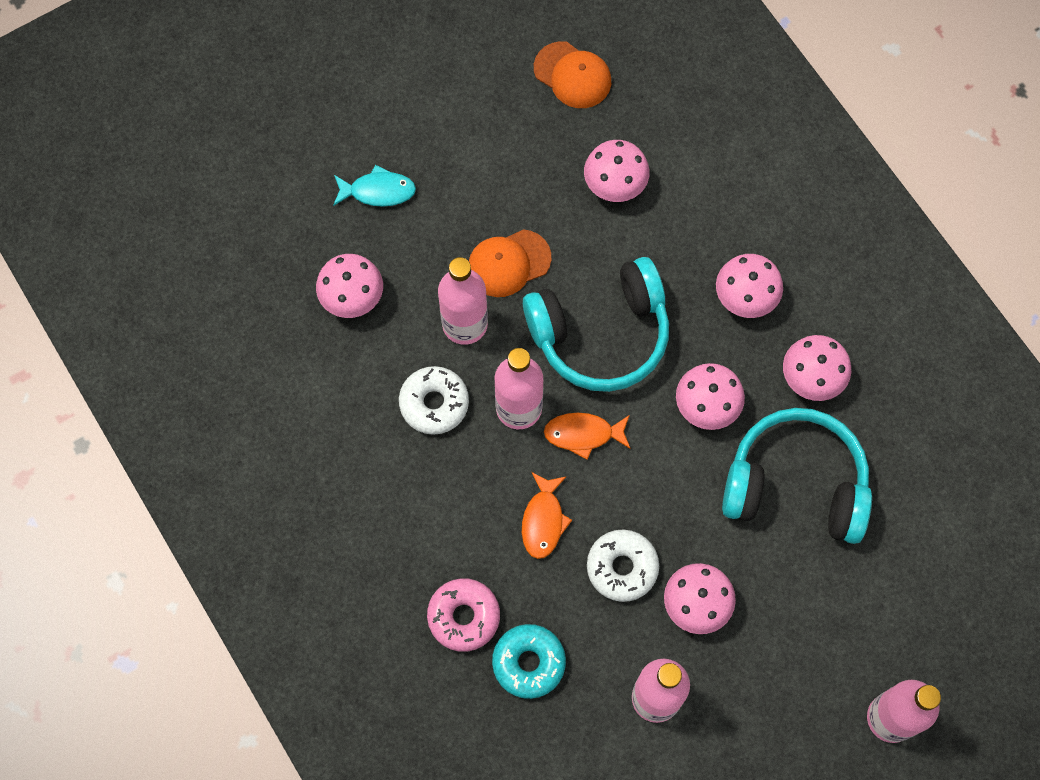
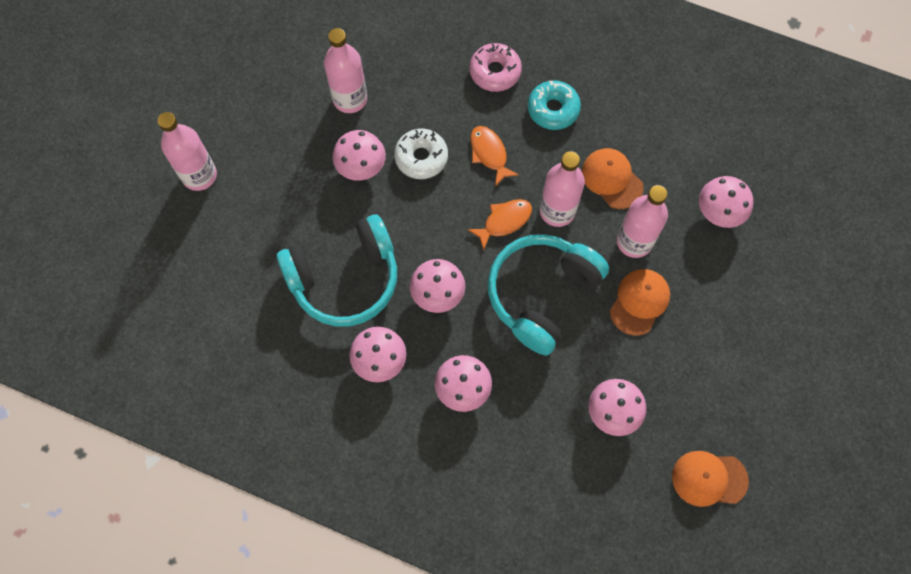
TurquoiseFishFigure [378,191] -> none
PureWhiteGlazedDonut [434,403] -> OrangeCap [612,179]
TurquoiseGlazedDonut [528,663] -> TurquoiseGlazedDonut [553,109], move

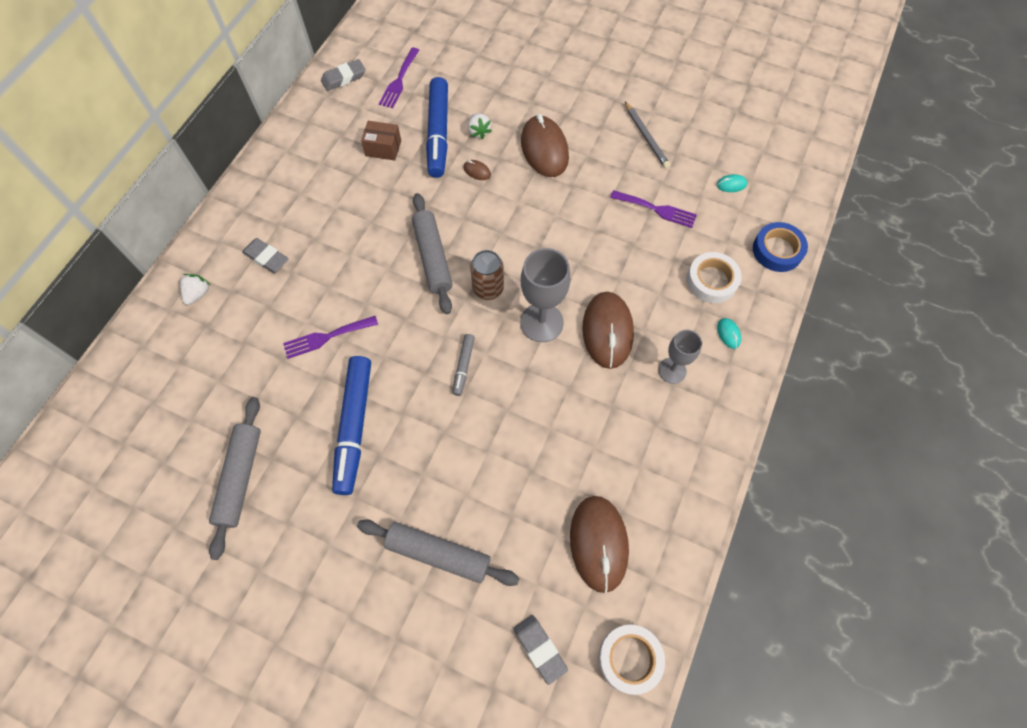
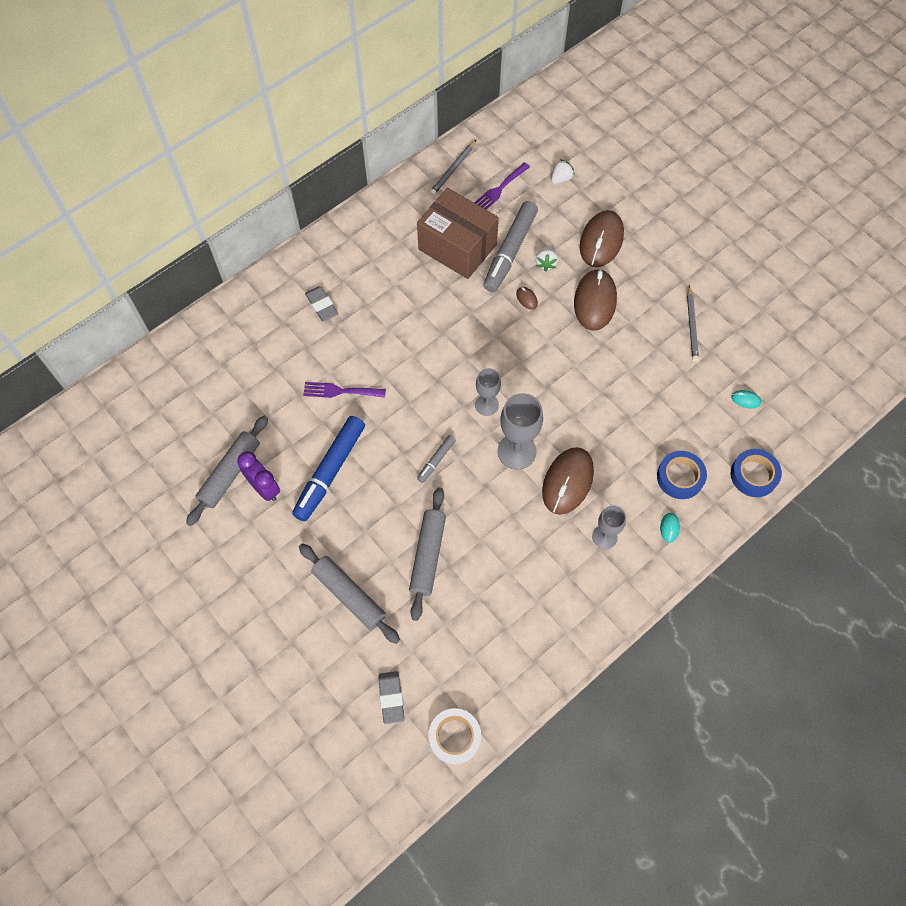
GrayGumEraser [344,78] -> GrayLeadPencil [453,169]
RoyalBlueMarkerPen [438,133] -> GrayMarkerPen [510,251]
RussetBox [383,148] -> RussetBox [457,247], x2.17
RoyalPurpleDinnerFork [657,209] -> none
GrayRollingPin [433,257] -> GrayRollingPin [428,555], move
RussetTin [488,289] -> GrayGoblet [486,405]
PureWhiteStickyTape [711,281] -> RoyalBlueStickyTape [680,477]
PureWhiteStrawberry [198,294] -> PureWhiteStrawberry [561,179], move
RussetPcMouse [598,543] -> RussetPcMouse [601,241], move
none -> RoyalPurpleBedsideClock [264,488]

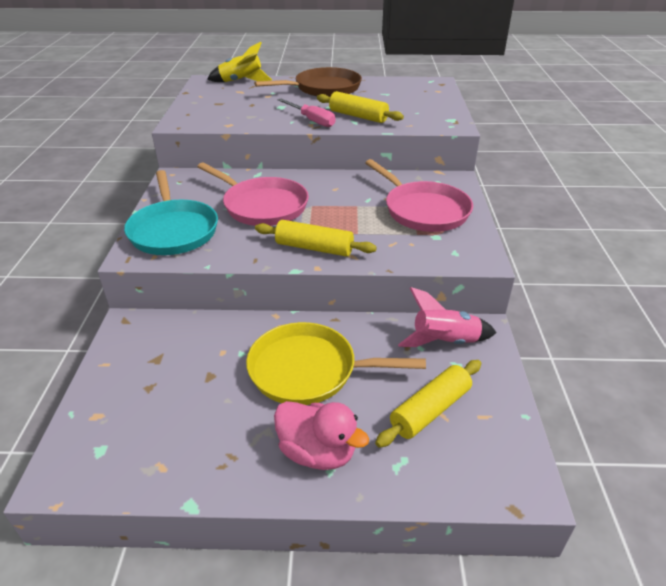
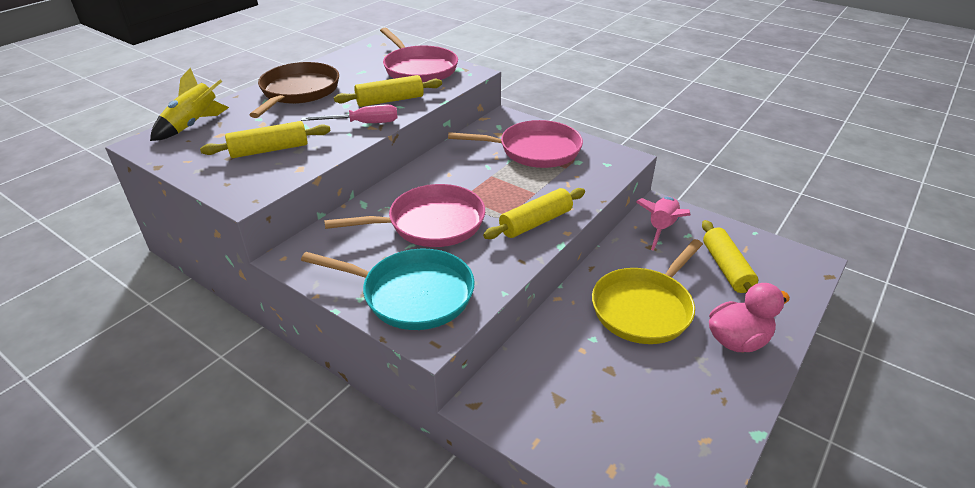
none -> RosySkillet [418,69]
none -> YellowRollingPin [269,150]

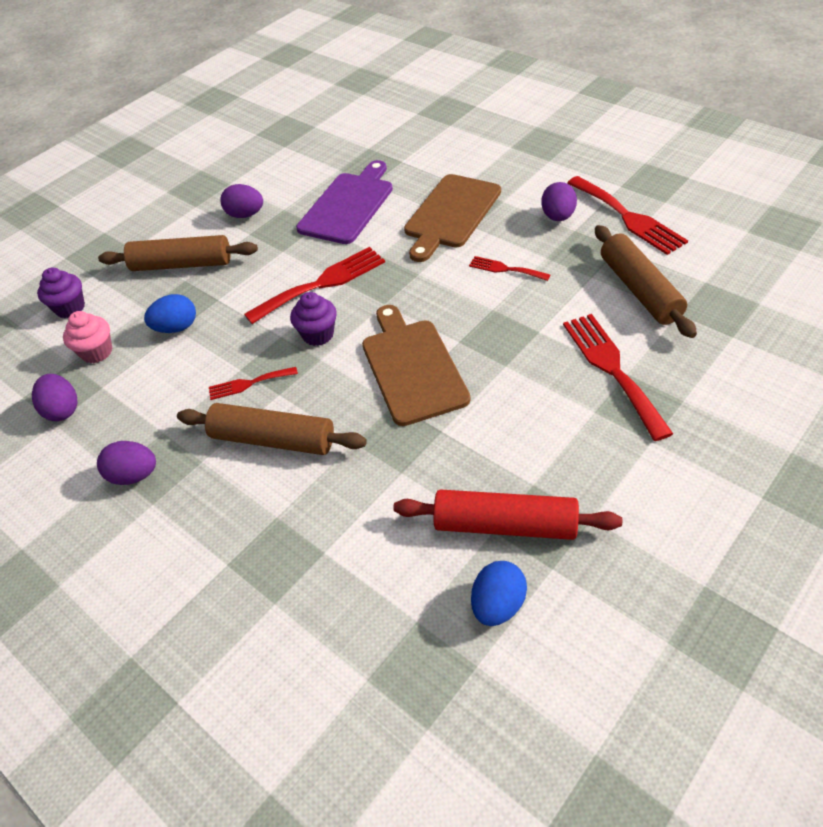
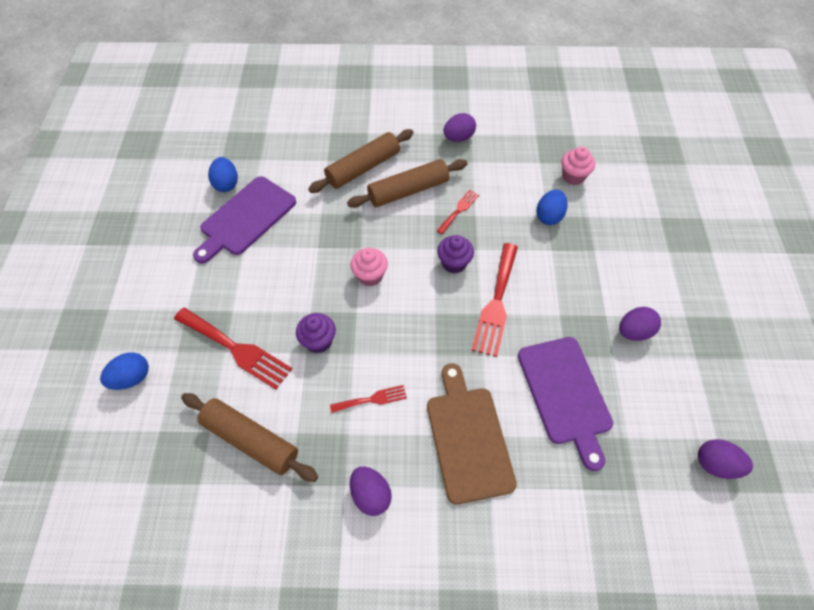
ScarletDinnerFork [628,217] -> none
RussetRollingPin [182,264] -> RussetRollingPin [363,168], move
RoyalPurpleMuffin [70,308] -> RoyalPurpleMuffin [318,341], move
RussetChoppingBoard [412,367] -> RosyMuffin [370,276]
RoyalPurpleToyEgg [63,410] -> RoyalPurpleToyEgg [715,464], move
ScarletRollingPin [505,525] -> RoyalPurpleChoppingBoard [246,218]
none -> RoyalBlueToyEgg [132,378]

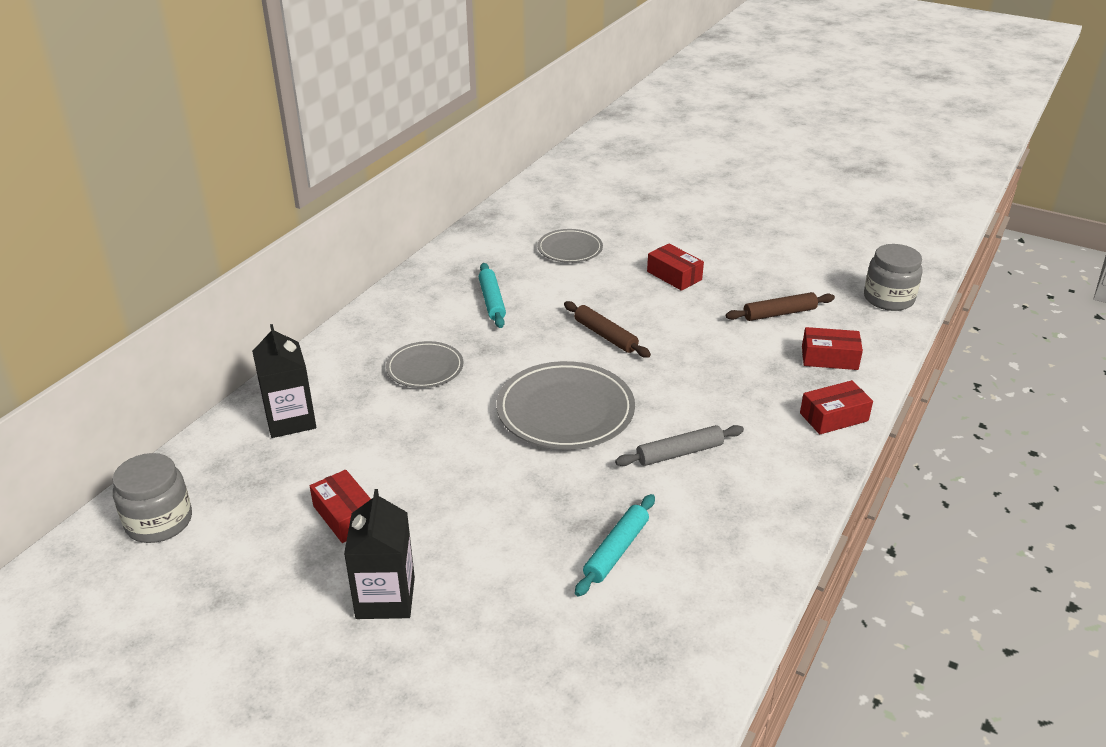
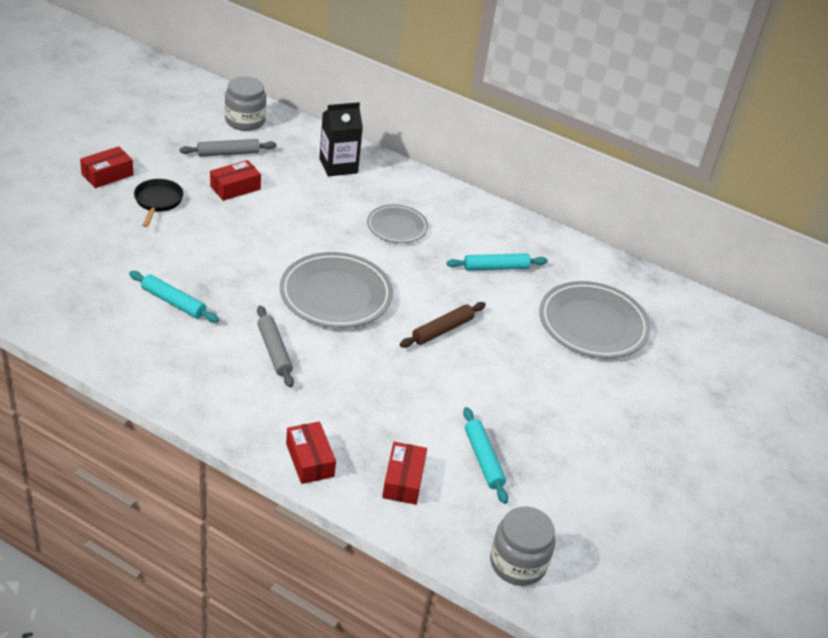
GrayPlate [570,249] -> GrayPlate [593,324], x1.70
ScarletBox [674,276] -> ScarletBox [107,175], move
RussetRollingPin [779,313] -> TurquoiseRollingPin [483,459]
JetBlackMilkCarton [385,598] -> JetBlackSkillet [158,202]
none -> GrayRollingPin [228,153]

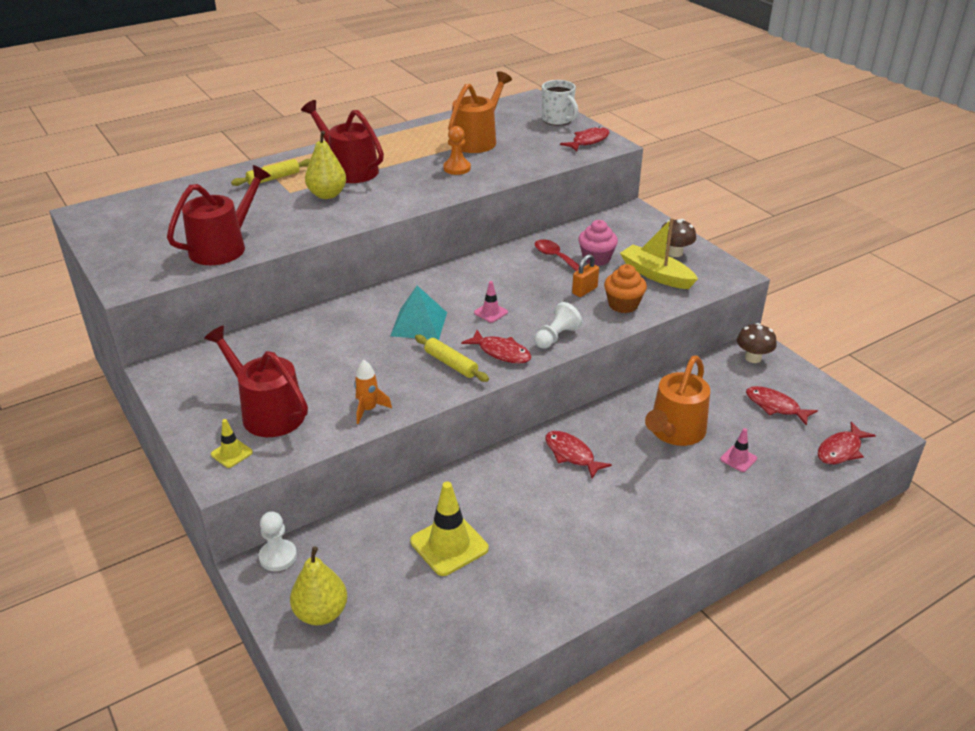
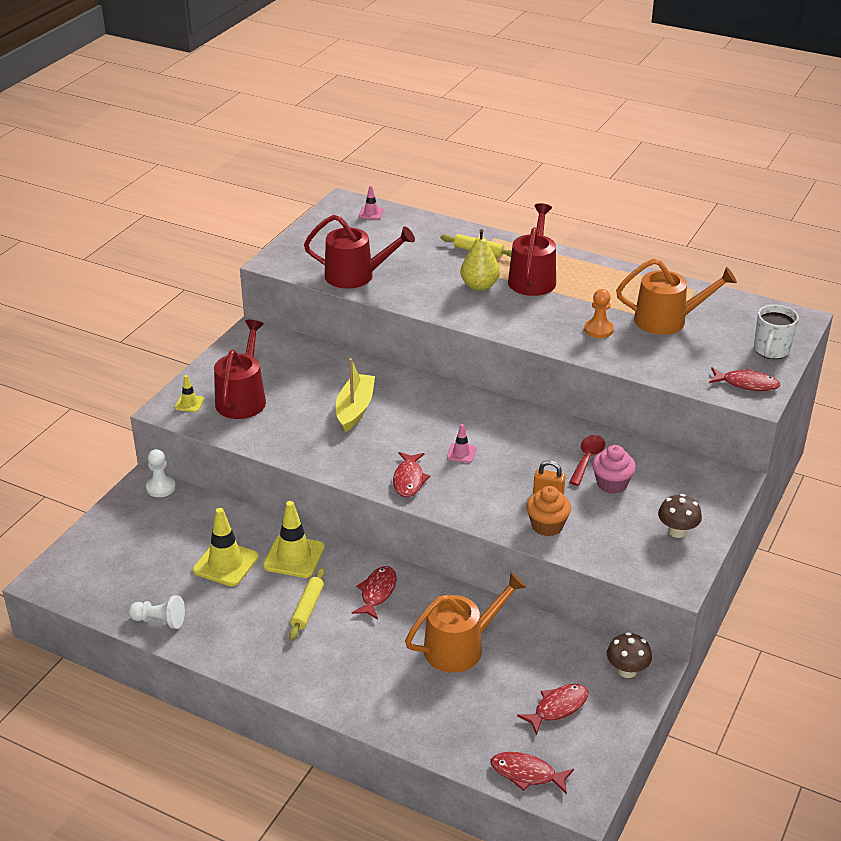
YellowSailboat [656,275] -> YellowSailboat [355,409], move
TurquoisePyramidShape [419,324] -> none
PureWhiteGamePawn [556,337] -> PureWhiteGamePawn [159,621], move
YellowRollingPin [451,364] -> YellowRollingPin [308,608], move
OrangeSprinklingCan [674,431] -> OrangeSprinklingCan [460,647], 150 degrees clockwise
OrangeToyRocket [368,409] -> none
ScarletFishFigure [775,406] -> ScarletFishFigure [558,708], 45 degrees clockwise
RosyRoadCone [738,459] -> RosyRoadCone [371,213], move
YellowToyPear [321,613] -> none
none -> YellowRoadCone [294,557]

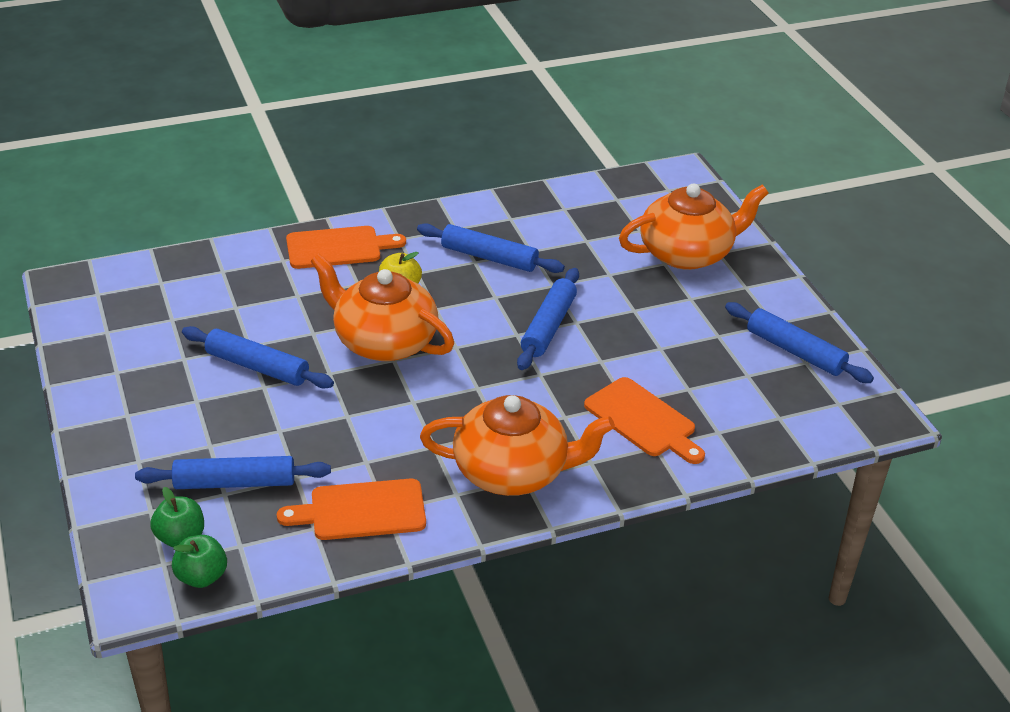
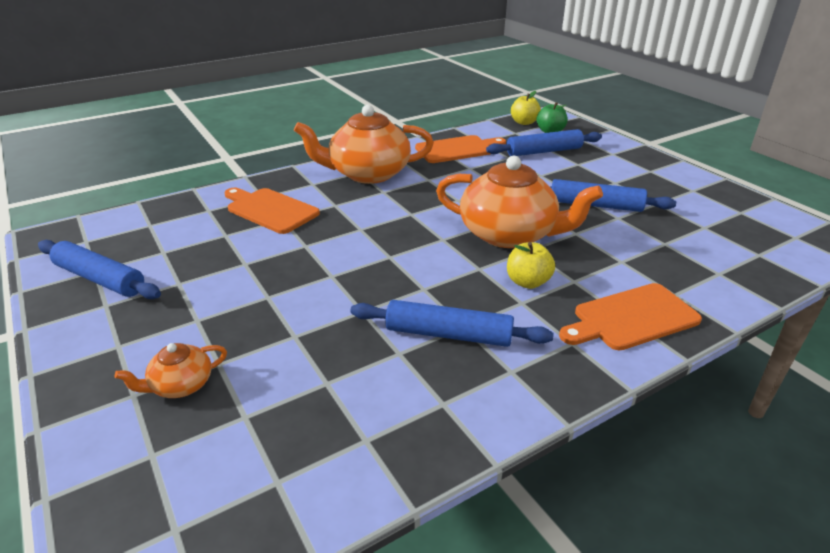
OrangeTeapot [687,253] -> OrangeTeapot [181,385], x0.46
RoyalBlueRollingPin [548,327] -> none
GreenToyApple [201,577] -> YellowToyApple [524,122]

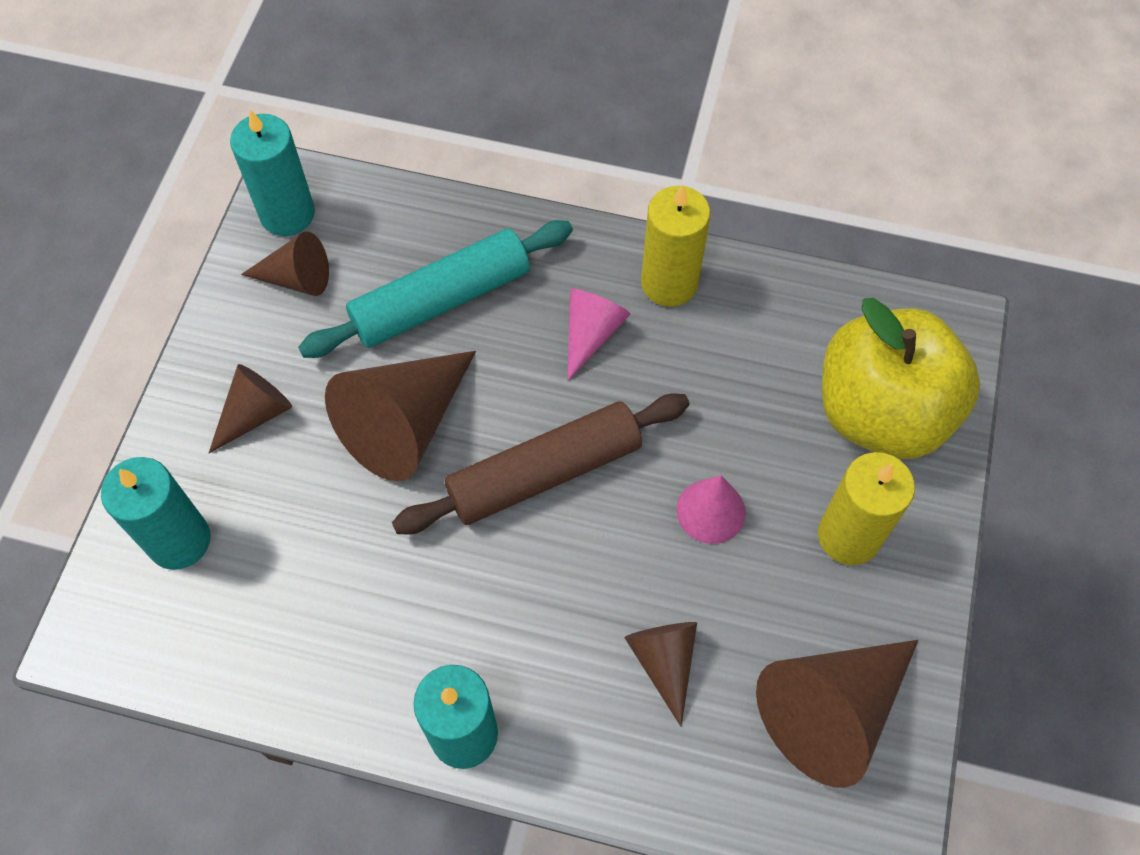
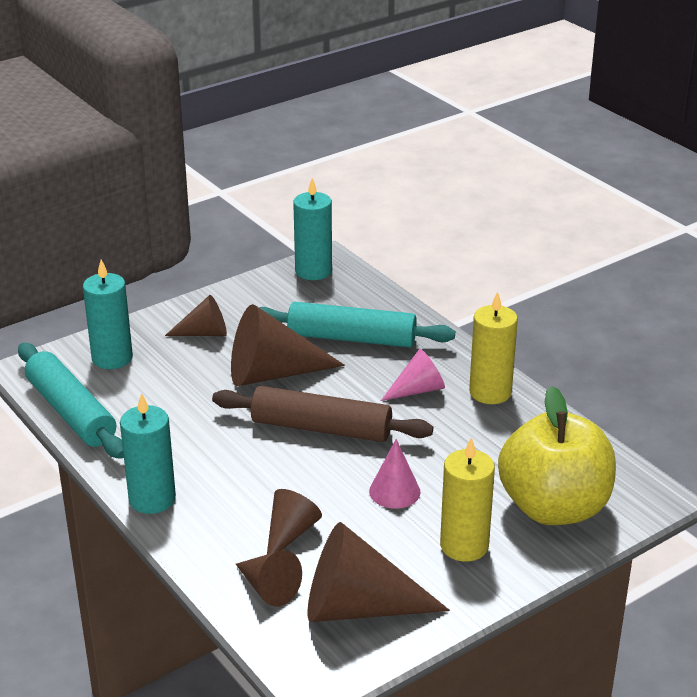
RussetConeShape [296,278] -> RussetConeShape [268,588], move
none -> TurquoiseRollingPin [71,412]

